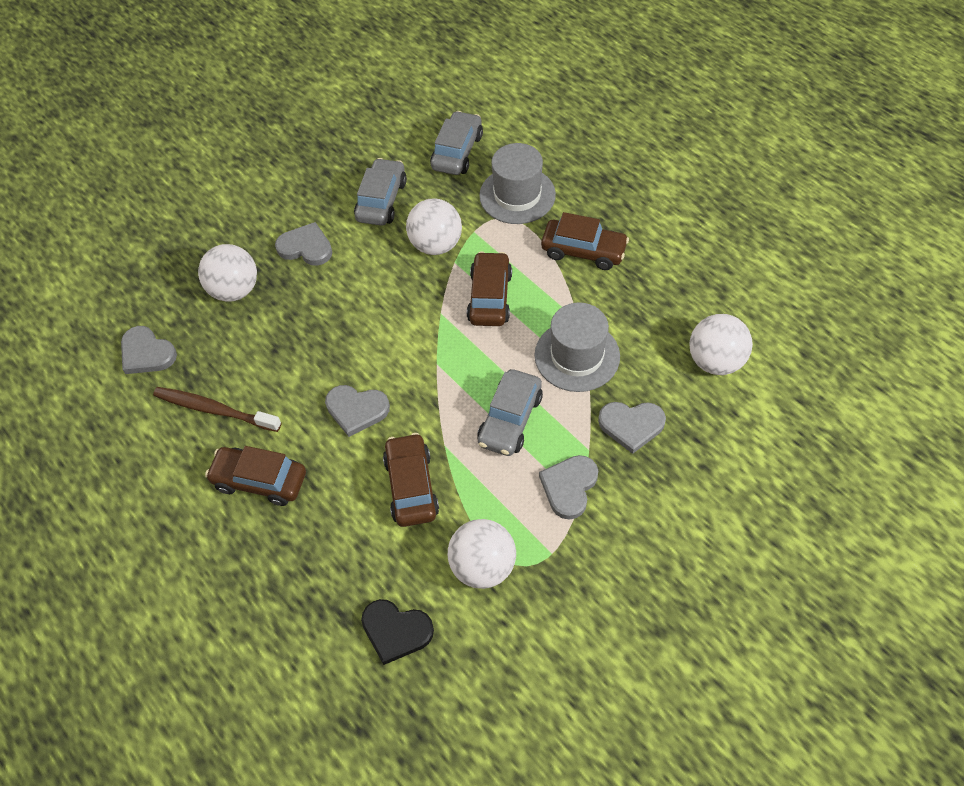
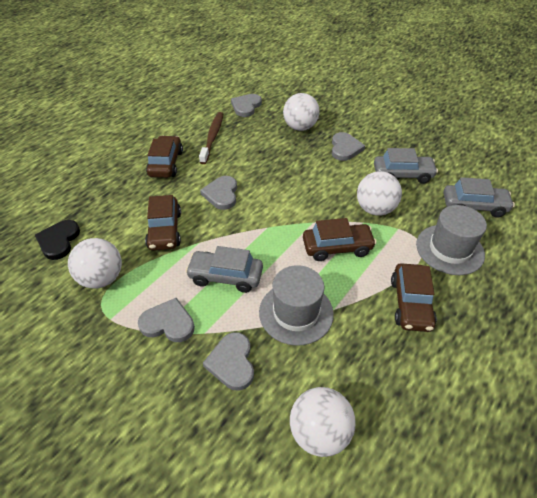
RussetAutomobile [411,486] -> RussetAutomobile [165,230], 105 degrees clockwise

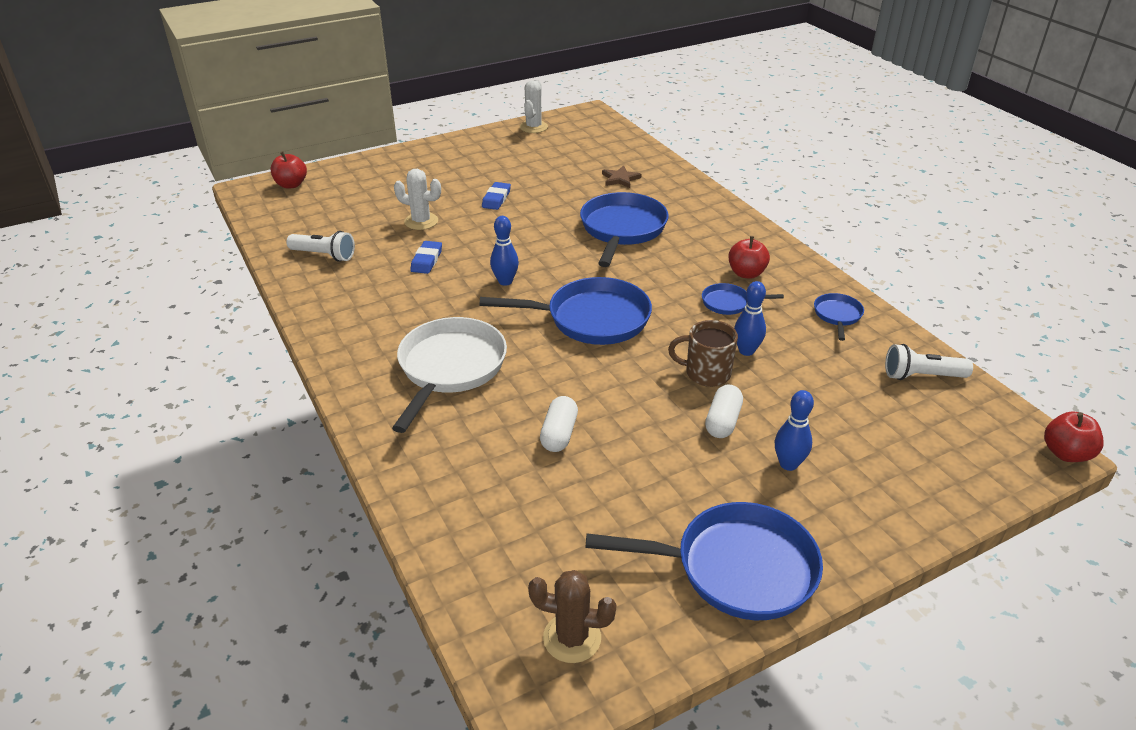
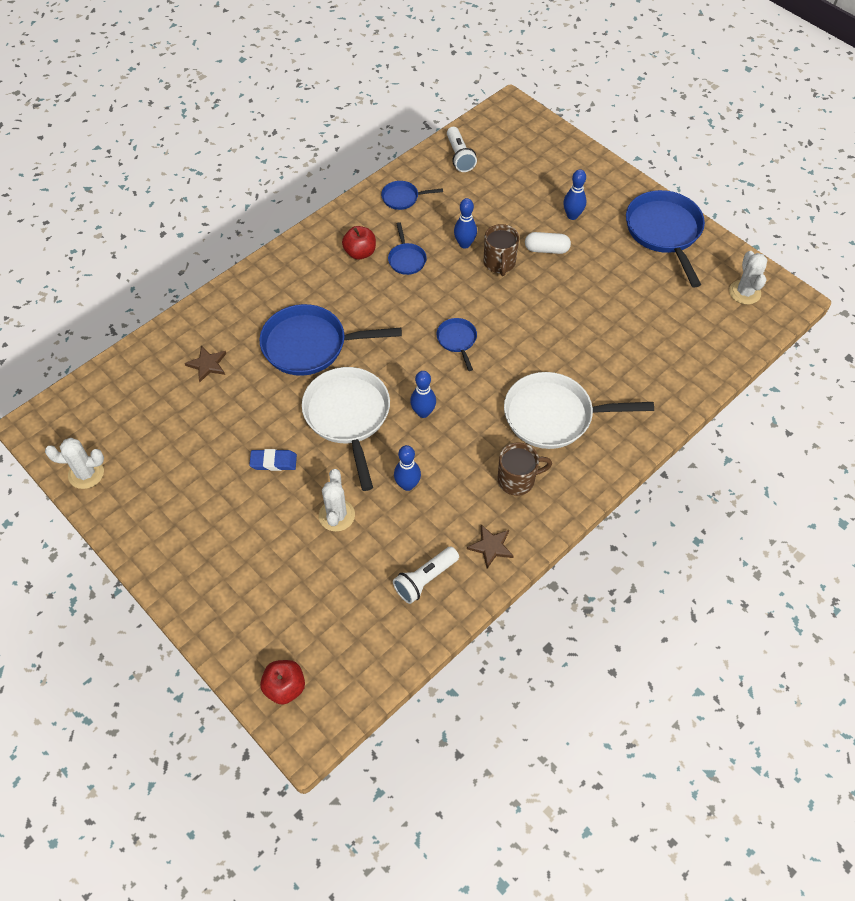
PureWhiteTorch [324,255] -> PureWhiteTorch [425,579], 135 degrees counterclockwise
RoyalBlueGumEraser [427,260] -> RoyalBlueSkittle [407,485]
RoyalBlueSkillet [591,319] -> RoyalBlueSkillet [457,340], x0.48
PureWhitePillShape [559,434] -> none
ScarletToyApple [1065,453] -> none
RussetPricklyPlant [572,638] -> PureWhitePricklyPlant [744,292]
none -> PureWhiteSkillet [348,416]
none -> RussetTeaMug [517,480]
none -> RussetStarShape [491,546]

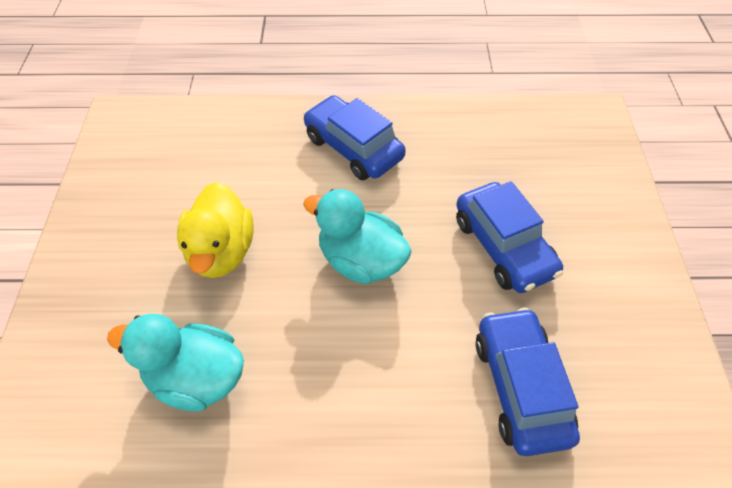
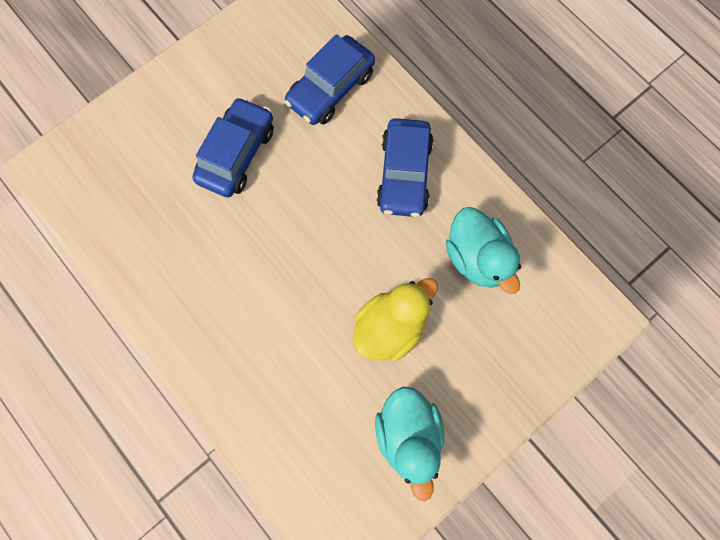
RoyalBlueAutomobile [353,148] -> RoyalBlueAutomobile [404,174], move
TurquoiseRubberDuck [361,260] -> TurquoiseRubberDuck [408,434], move

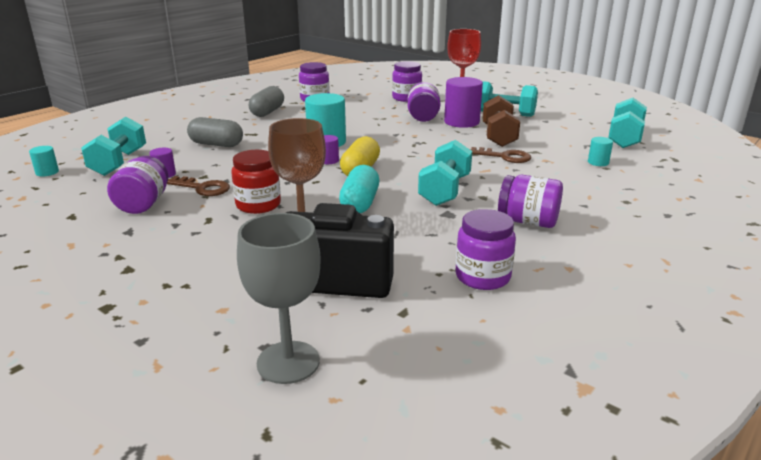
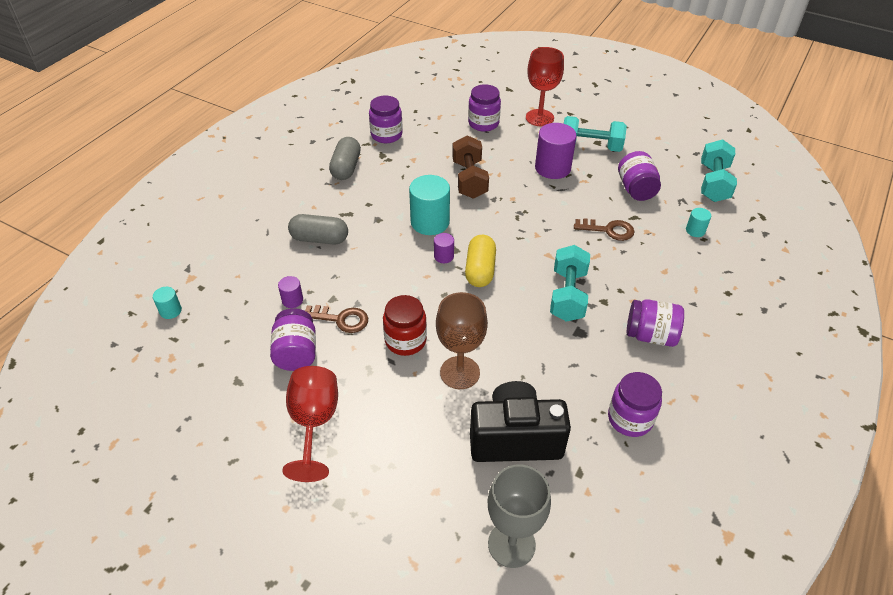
RoyalPurpleJar [423,118] -> RoyalPurpleJar [636,189], move
RussetHandWeight [498,136] -> RussetHandWeight [469,179], move
TurquoiseHandWeight [119,163] -> none
TurquoisePillShape [360,203] -> none
none -> ScarletGoblet [314,423]

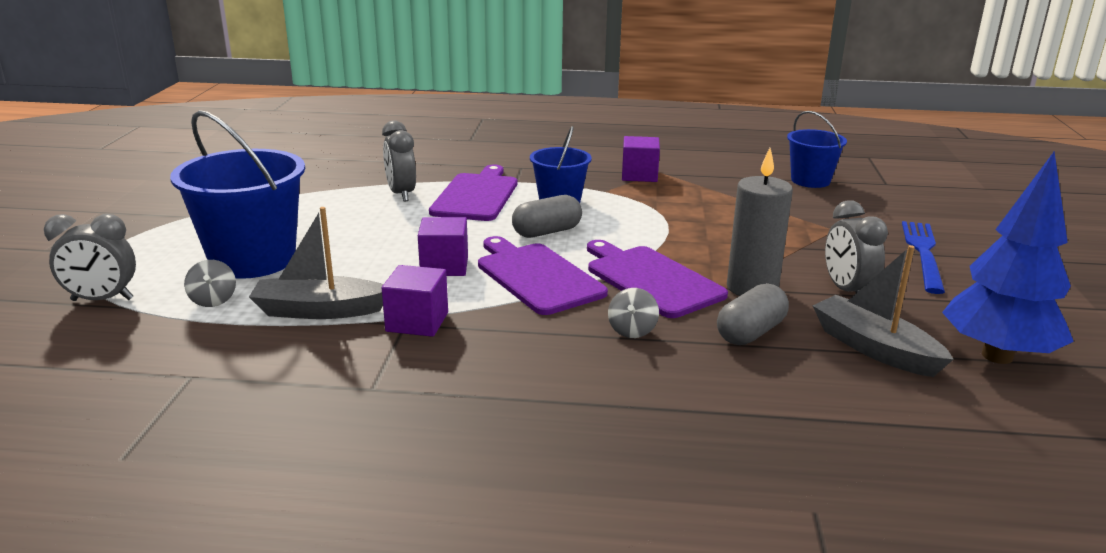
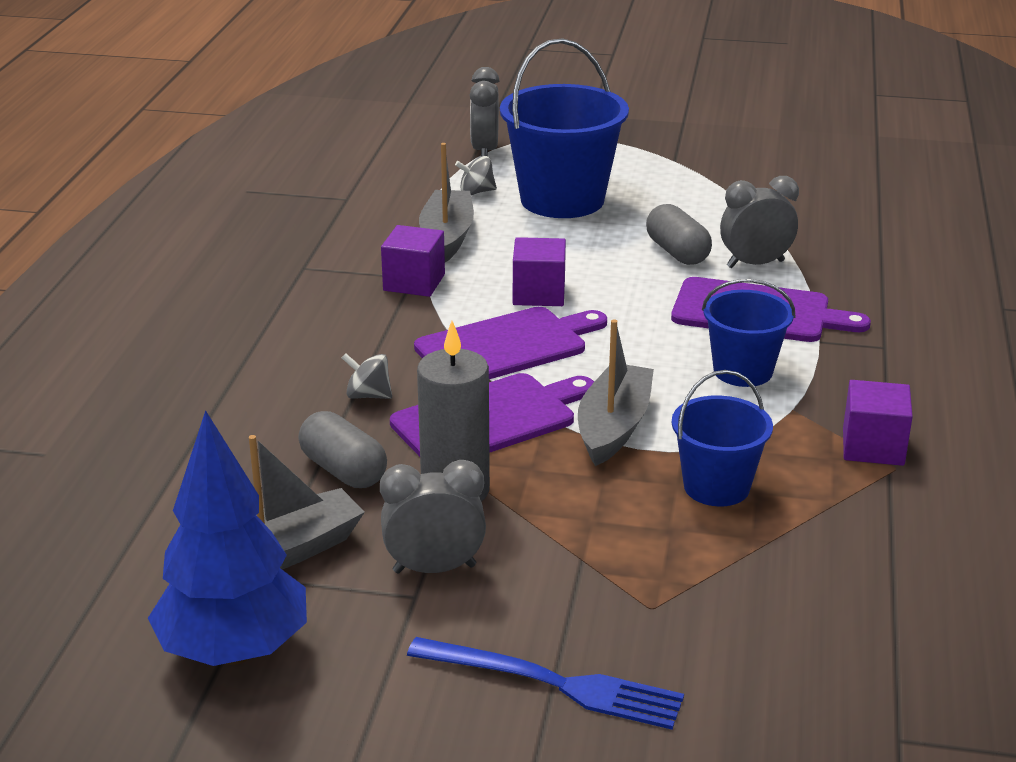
RoyalBluePail [810,181] -> RoyalBluePail [716,487], move
GrayPillShape [547,232] -> GrayPillShape [677,252], move
none -> GraySailboat [613,427]

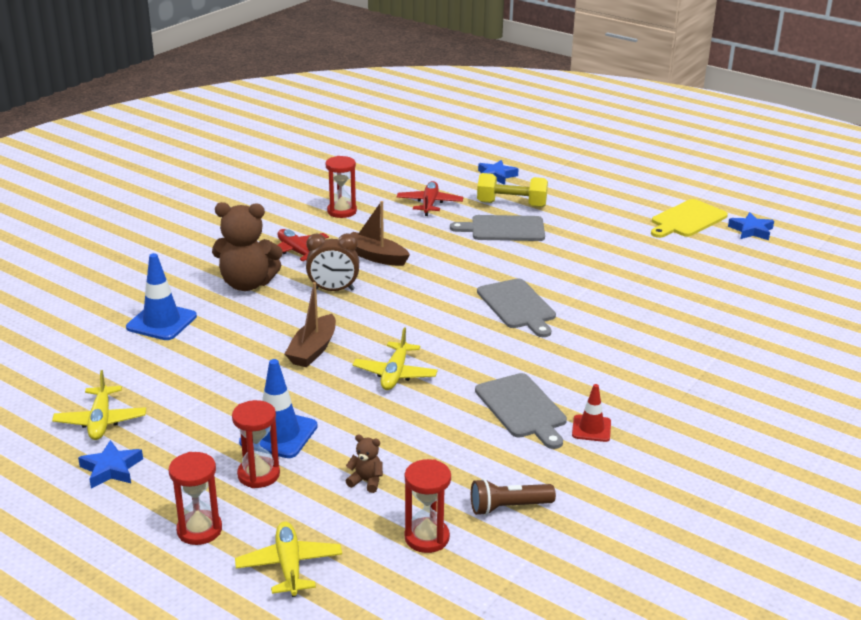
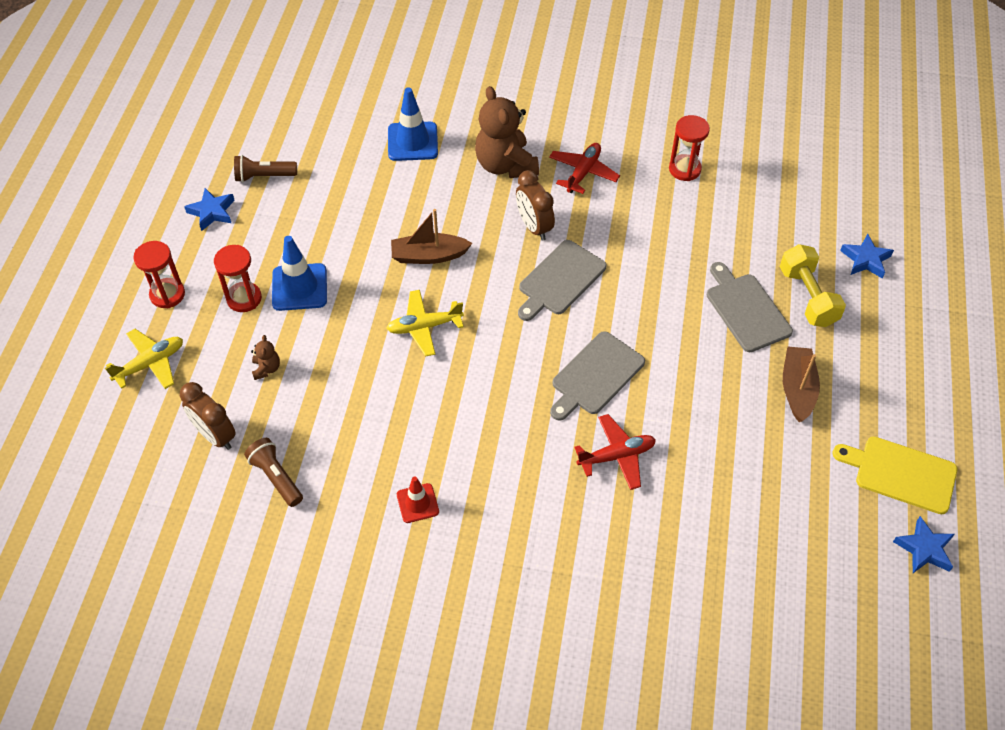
ScarletPlane [429,204] -> ScarletPlane [616,456], move
RussetSailboat [375,256] -> RussetSailboat [797,389], move
YellowPlane [101,421] -> RussetTorch [264,176]
GrayChoppingBoard [522,408] -> GrayChoppingBoard [560,280], move
ScarletHourglass [427,537] -> RussetBedsideClock [215,435]

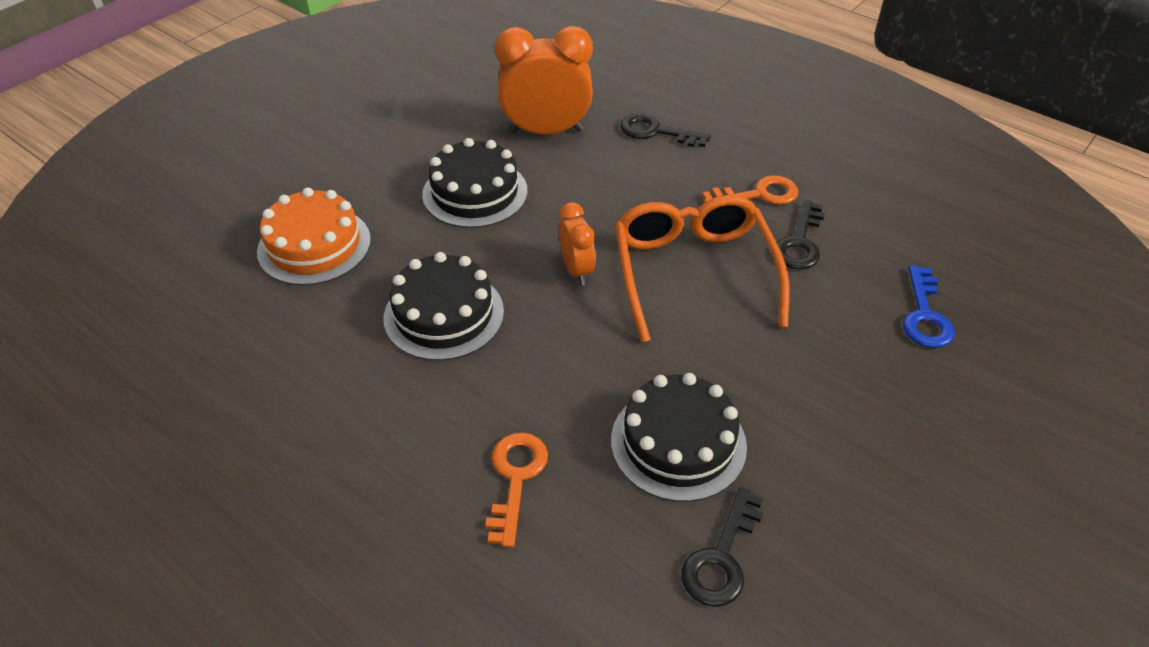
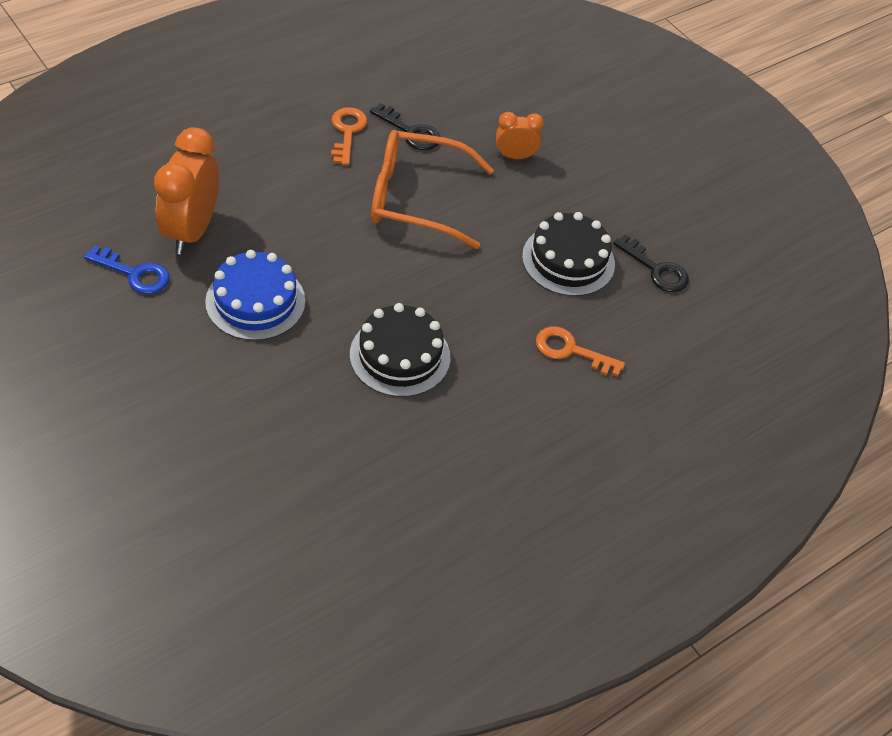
JetBlackKey [656,132] -> none
JetBlackLayerCake [475,192] -> RoyalBlueLayerCake [255,301]
OrangeLayerCake [314,245] -> none
OrangeBedsideClock [576,270] -> OrangeBedsideClock [515,156], move
RoyalBlueKey [925,315] -> RoyalBlueKey [134,273], move

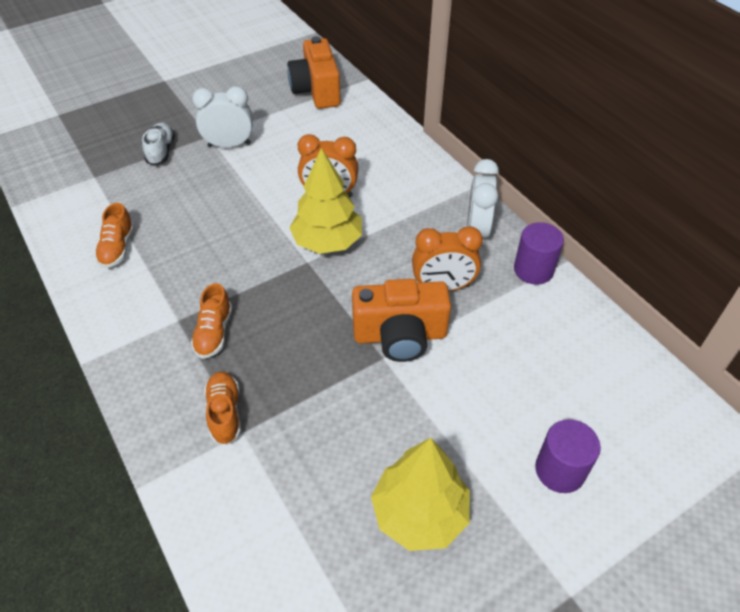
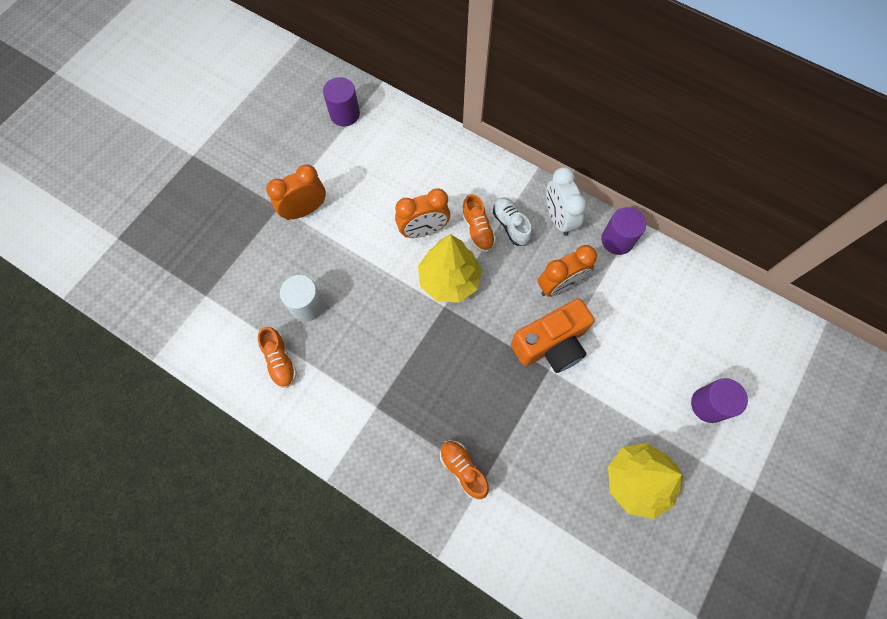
OrangePhotoCamera [316,91] -> RoyalPurpleCylinder [344,114]
PureWhiteBedsideClock [229,145] -> OrangeBedsideClock [305,210]
PureWhiteLaceUpShoe [161,151] -> PureWhiteLaceUpShoe [511,225], move
OrangeLaceUpShoe [214,333] -> OrangeLaceUpShoe [477,230], move
none -> PureWhiteCylinder [307,305]

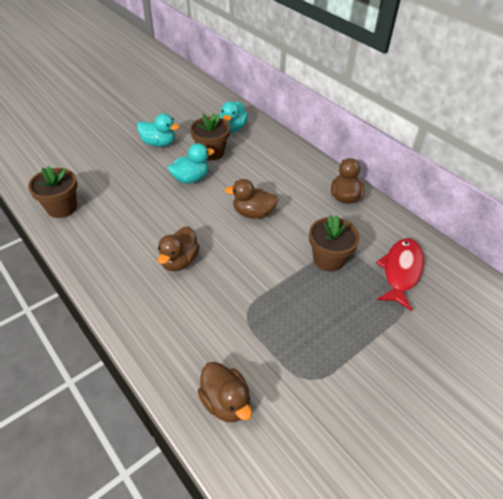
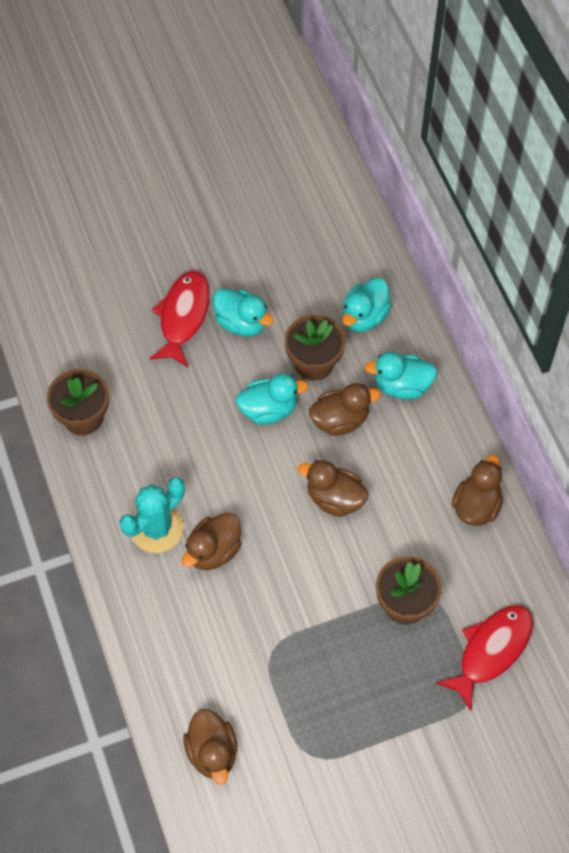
none -> ScarletFishFigure [183,317]
none -> TurquoiseRubberDuck [401,386]
none -> RussetRubberDuck [340,420]
none -> TurquoisePricklyPlant [157,528]

